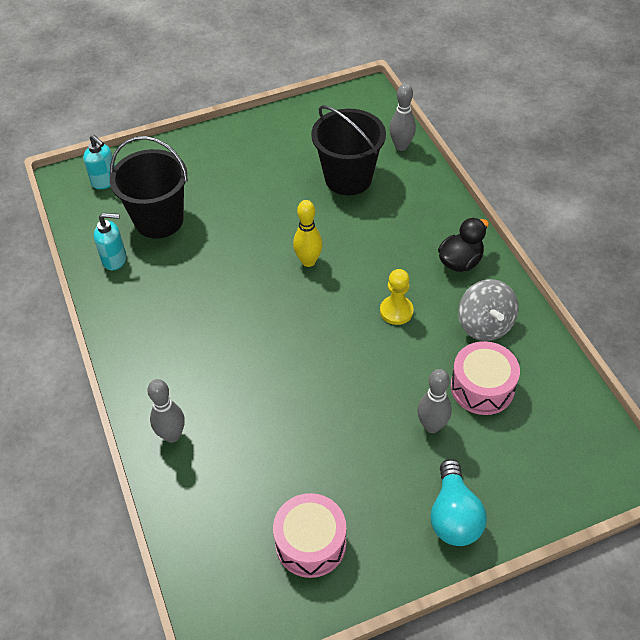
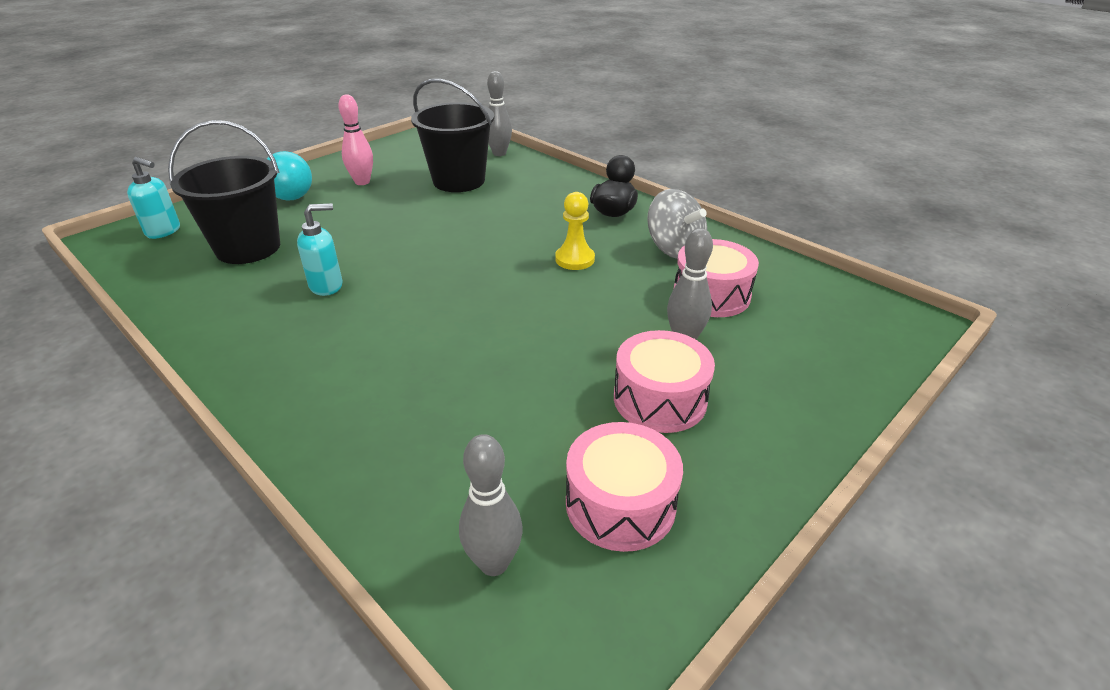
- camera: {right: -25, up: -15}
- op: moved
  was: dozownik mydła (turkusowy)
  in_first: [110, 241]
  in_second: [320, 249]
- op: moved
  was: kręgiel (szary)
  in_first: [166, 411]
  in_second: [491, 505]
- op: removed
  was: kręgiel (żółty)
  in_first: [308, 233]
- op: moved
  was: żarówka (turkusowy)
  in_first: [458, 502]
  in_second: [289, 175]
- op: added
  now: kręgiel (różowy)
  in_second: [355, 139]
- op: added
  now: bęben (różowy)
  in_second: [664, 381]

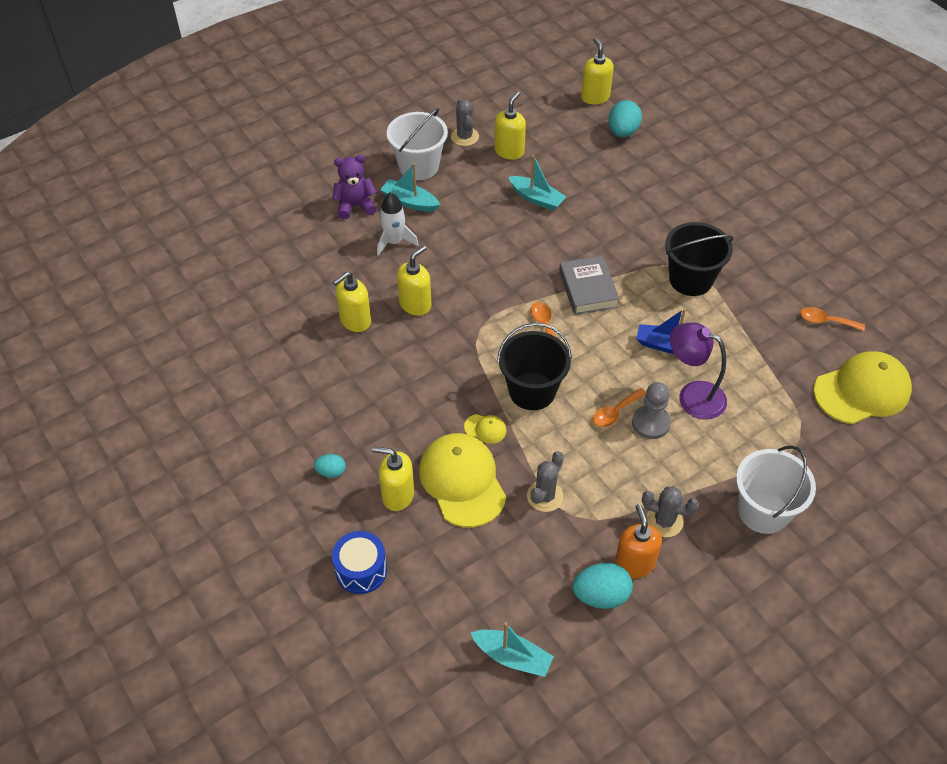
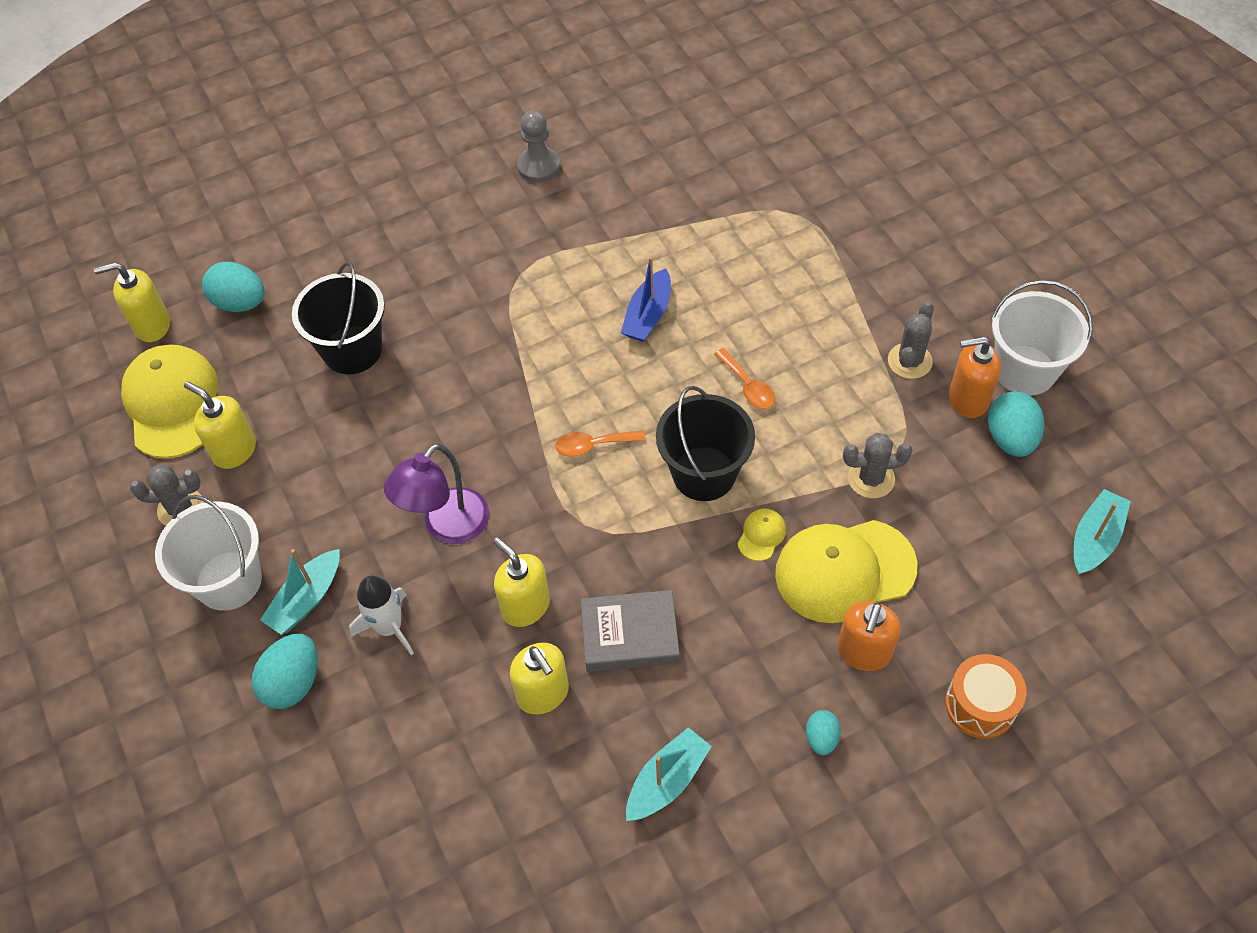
- camera: {right: -80, up: 5}
- op: replaced
  was: miś (fioletowy)
  now: jajko (turkusowy)
  in_first: [354, 187]
  in_second: [285, 671]
- op: recoloured
  was: bęben (niebieski)
  now: bęben (pomarańczowy)
  in_first: [359, 562]
  in_second: [986, 696]
- op: recoloured
  was: dozownik mydła (żółty)
  now: dozownik mydła (pomarańczowy)
  in_first: [393, 479]
  in_second: [869, 636]
- op: moved
  was: łódka (turkusowy)
  in_first: [538, 182]
  in_second: [669, 774]
- op: turned
  was: kaktus (szary)
  in_first: [545, 481]
  in_second: [877, 465]
  clockwise: -45
- op: moved
  was: książka (szary)
  in_first: [589, 285]
  in_second: [630, 631]
- op: moved
  was: pionek (szary)
  in_first: [651, 410]
  in_second: [538, 146]
- op: moved
  was: wiadro (czarny)
  in_first: [699, 259]
  in_second: [338, 318]
- op: moved
  was: lampka (fioletowy)
  in_first: [698, 371]
  in_second: [436, 493]
- op: moved
  was: wiadro (biały)
  in_first: [776, 489]
  in_second: [1042, 338]
- op: removed
  was: łyżka (pomarańczowy)
  in_first: [832, 319]
- op: moved
  was: czapka (żółty)
  in_first: [862, 387]
  in_second: [169, 402]

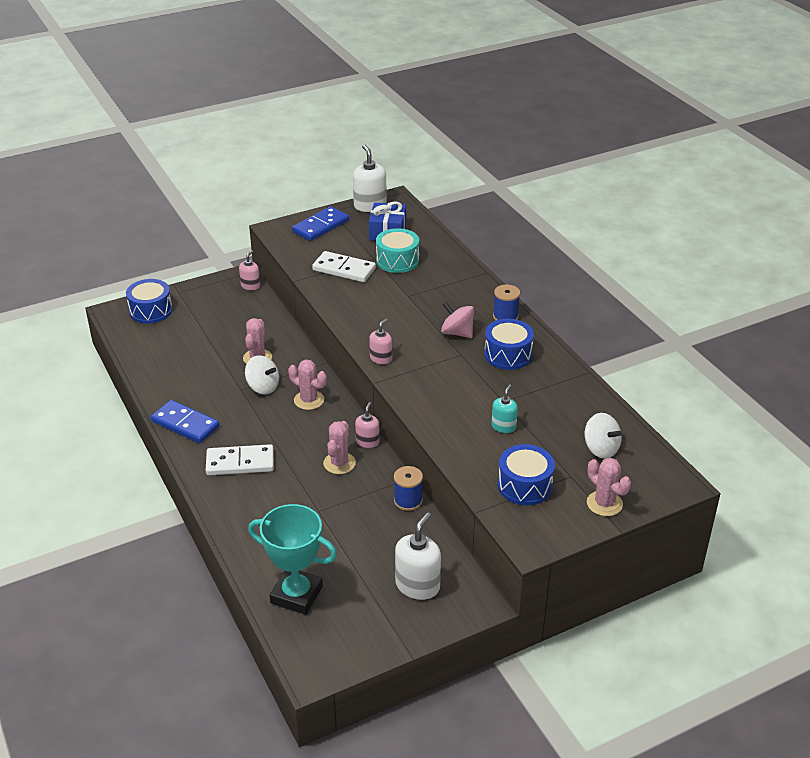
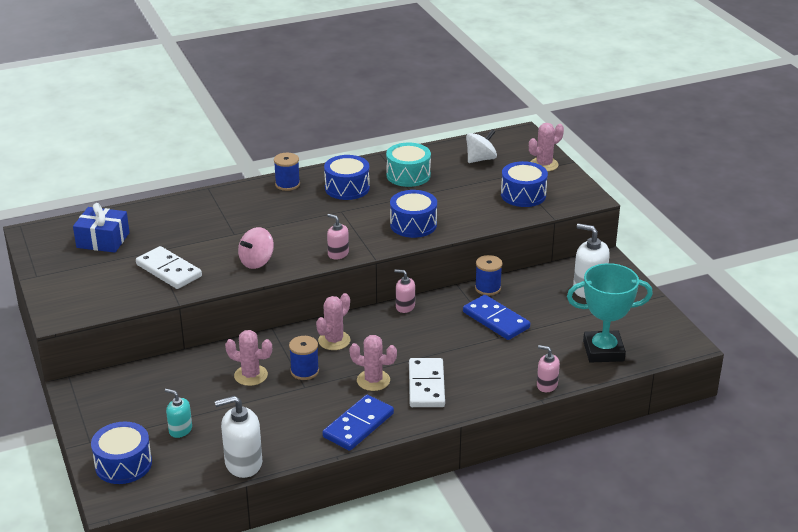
- camera: {right: -85, up: -5}
- op: moved
  was: dozownik mydła (różowy)
  in_first: [249, 270]
  in_second: [548, 368]
- op: replaced
  was: bączek (biały)
  now: szpulka (niebieski)
  in_first: [262, 374]
  in_second: [304, 358]
- op: turned
  was: puchar (turkusowy)
  in_first: [292, 559]
  in_second: [610, 313]
  clockwise: 60
- op: moved
  was: kostka domina (niebieski)
  in_first: [320, 223]
  in_second: [496, 317]
- op: turned
  was: kostka domina (biały)
  in_first: [344, 266]
  in_second: [169, 267]
  clockwise: -75
- op: moved
  was: kaktus (różowy)
  in_first: [339, 447]
  in_second: [373, 363]
- op: moved
  was: dozownik mydła (biały)
  in_first: [370, 178]
  in_second: [238, 437]
- op: moved
  was: bęben (turkusowy)
  in_first: [397, 250]
  in_second: [408, 165]
- op: moved
  was: bączek (różowy)
  in_first: [457, 320]
  in_second: [256, 248]
- op: moved
  was: dozownik mydła (turkusowy)
  in_first: [504, 408]
  in_second: [178, 413]
- op: added
  now: bęben (niebieski)
  in_second: [413, 214]

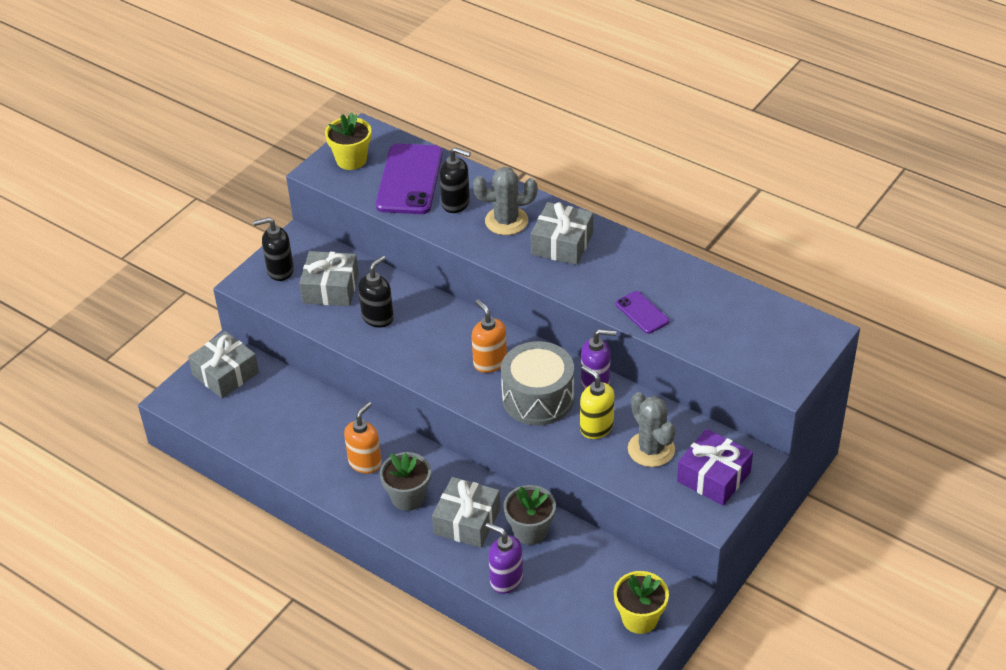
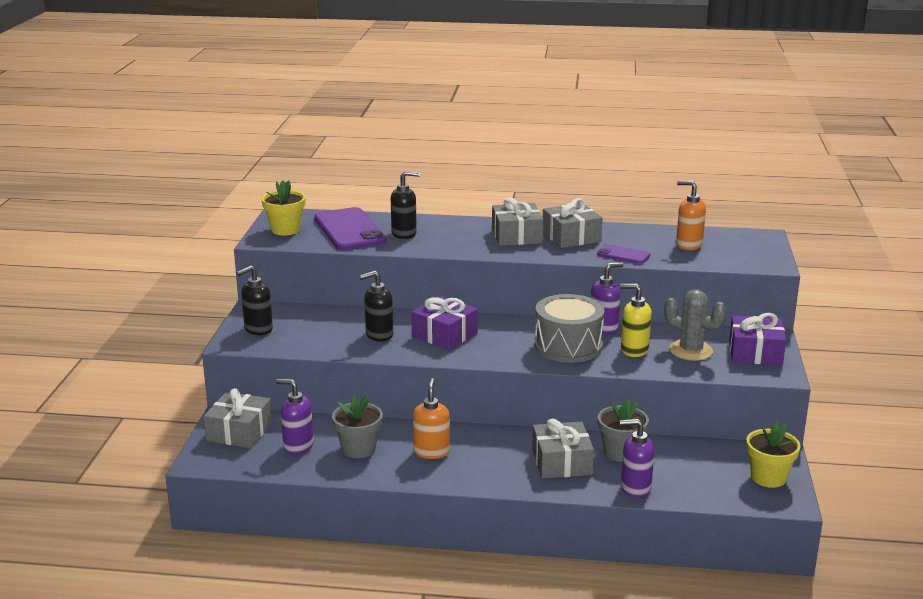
- camera: {right: -30, up: -20}
- op: moved
  was: prezent (szary)
  in_first: [329, 278]
  in_second: [573, 223]
- op: turned
  was: dozownik mydła (czarny)
  in_first: [376, 292]
  in_second: [376, 306]
  clockwise: -120
- op: moved
  was: doniczka (szary)
  in_first: [405, 481]
  in_second: [357, 426]
- op: moved
  was: dozownik mydła (pomarańczowy)
  in_first: [489, 336]
  in_second: [691, 215]
- op: removed
  was: kaktus (szary)
  in_first: [505, 201]
- op: added
  now: dozownik mydła (fioletowy)
  in_second: [295, 417]
- op: added
  now: prezent (fioletowy)
  in_second: [444, 323]

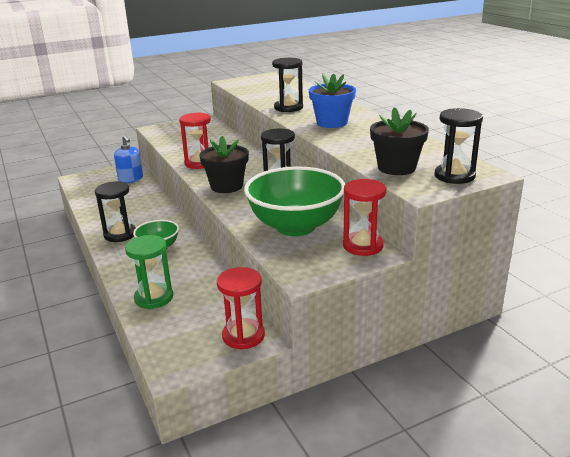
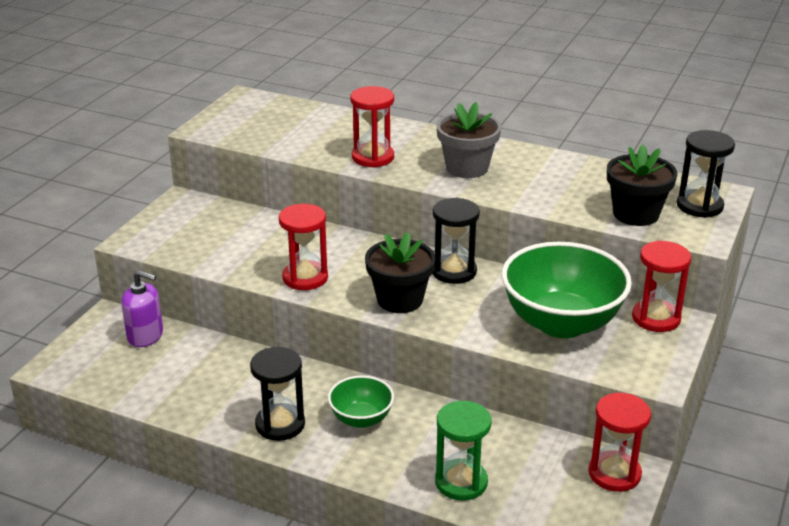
- camera: {right: -40, up: 5}
- op: recoloured
  was: dozownik mydła (niebieski)
  now: dozownik mydła (fioletowy)
  in_first: [128, 159]
  in_second: [142, 308]
- op: recoloured
  was: klepsydra (czarny)
  now: klepsydra (czerwony)
  in_first: [287, 85]
  in_second: [372, 126]
- op: recoloured
  was: doniczka (niebieski)
  now: doniczka (szary)
  in_first: [332, 100]
  in_second: [468, 140]

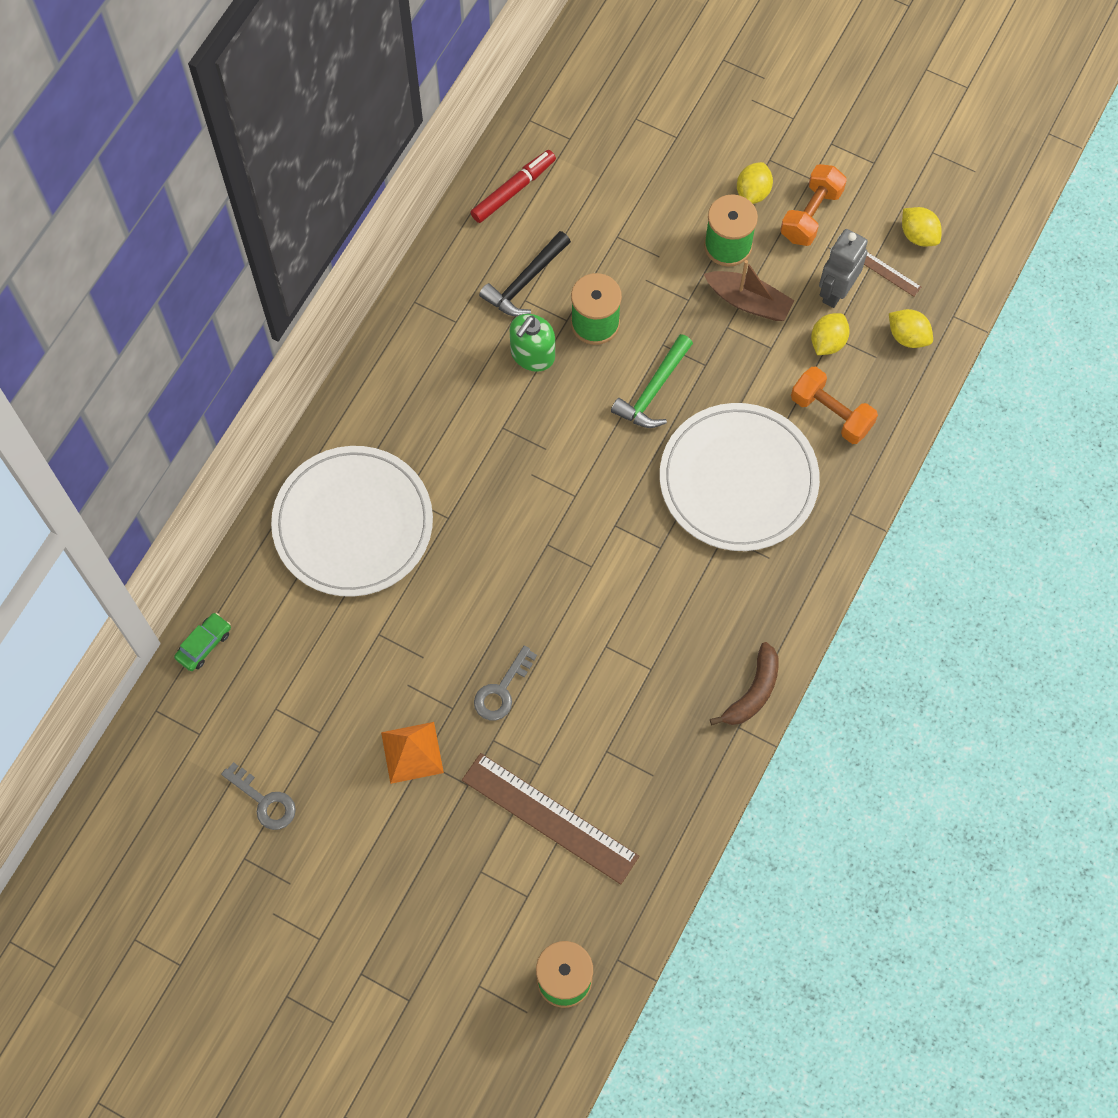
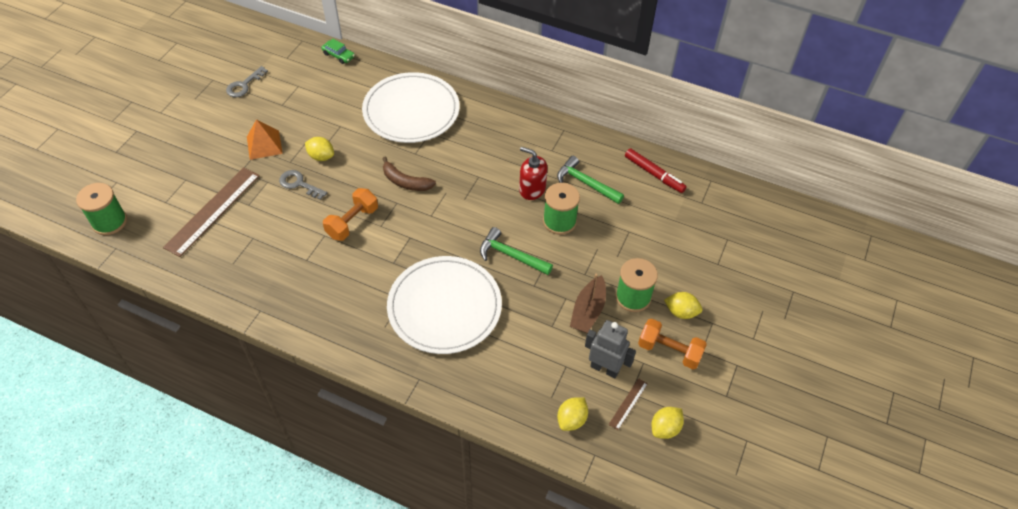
- camera: {right: 85, up: -15}
- op: recoloured
  was: młotek (czarny)
  now: młotek (zielony)
  in_first: [525, 273]
  in_second: [590, 180]
- op: recoloured
  was: dozownik mydła (zielony)
  now: dozownik mydła (czerwony)
  in_first: [532, 343]
  in_second: [533, 173]
- op: moved
  was: banan (brązowy)
  in_first: [744, 683]
  in_second: [409, 174]
- op: moved
  was: hantel (pomarańczowy)
  in_first: [834, 405]
  in_second: [350, 214]
- op: moved
  was: cytryna (żółty)
  in_first: [830, 334]
  in_second: [319, 149]

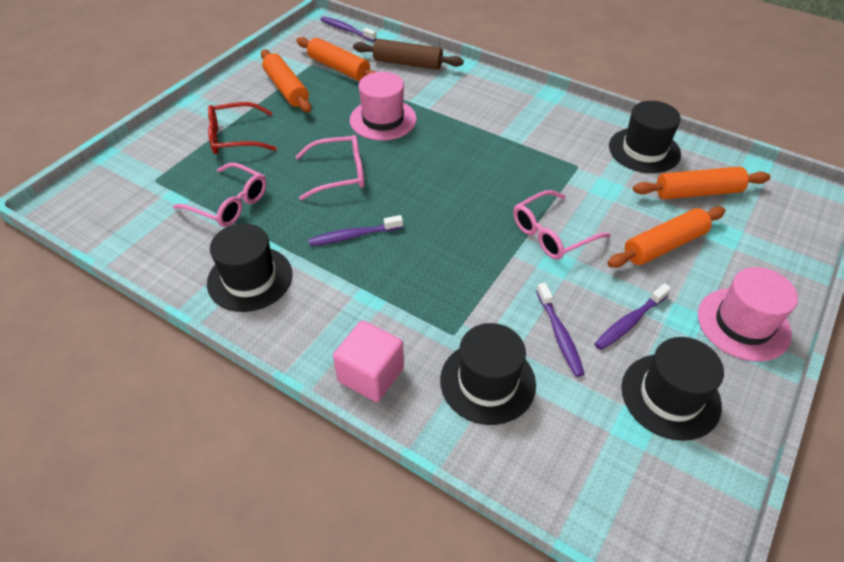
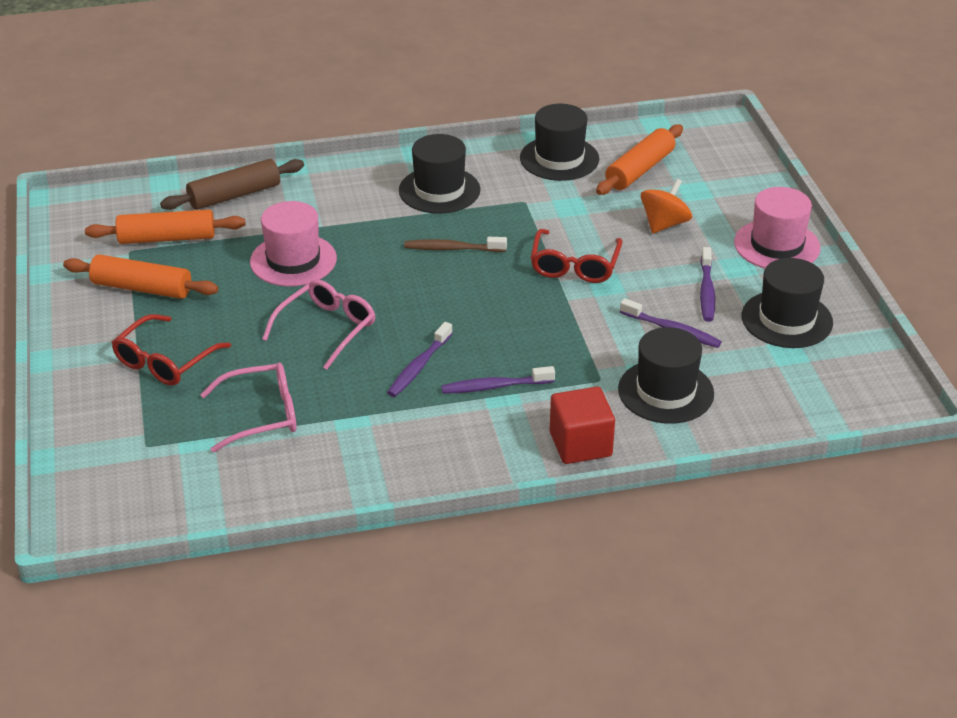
- camera: {right: -45, up: -10}
- op: moved
  was: kapelusz (czarny)
  in_first: [249, 267]
  in_second: [439, 174]
- op: moved
  was: szczoteczka do zębów (fioletowy)
  in_first: [349, 29]
  in_second: [498, 380]
- op: recoloured
  was: sześcian (różowy)
  now: sześcian (czerwony)
  in_first: [368, 361]
  in_second: [582, 425]
- op: recoloured
  was: okulary (różowy)
  now: okulary (czerwony)
  in_first: [562, 225]
  in_second: [576, 256]
- op: replaced
  was: wałek do ciasta (pomarańczowy)
  now: bączek (pomarańczowy)
  in_first: [666, 237]
  in_second: [666, 206]
- op: added
  now: szczoteczka do zębów (brązowy)
  in_second: [455, 244]

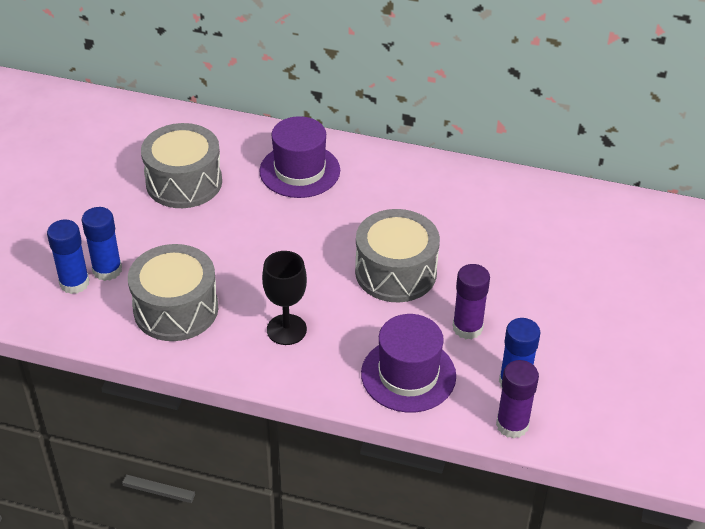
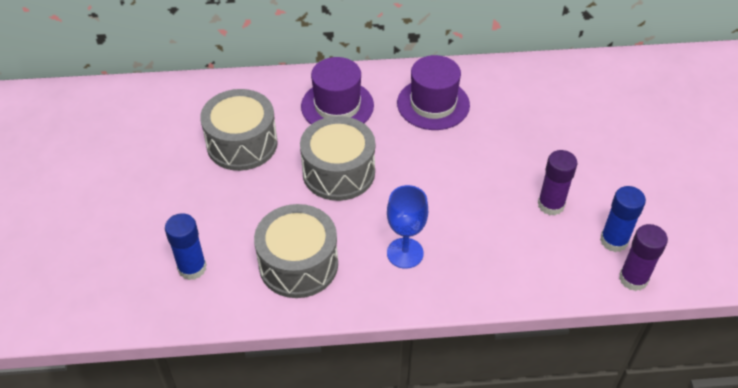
- camera: {right: -20, up: 5}
- op: removed
  was: klej w sztyfcie (niebieski)
  in_first: [102, 244]
- op: recoloured
  was: kielich (czarny)
  now: kielich (niebieski)
  in_first: [284, 298]
  in_second: [407, 227]
- op: moved
  was: bęben (szary)
  in_first: [397, 255]
  in_second: [337, 158]
- op: moved
  was: kapelusz (fioletowy)
  in_first: [408, 363]
  in_second: [433, 92]

